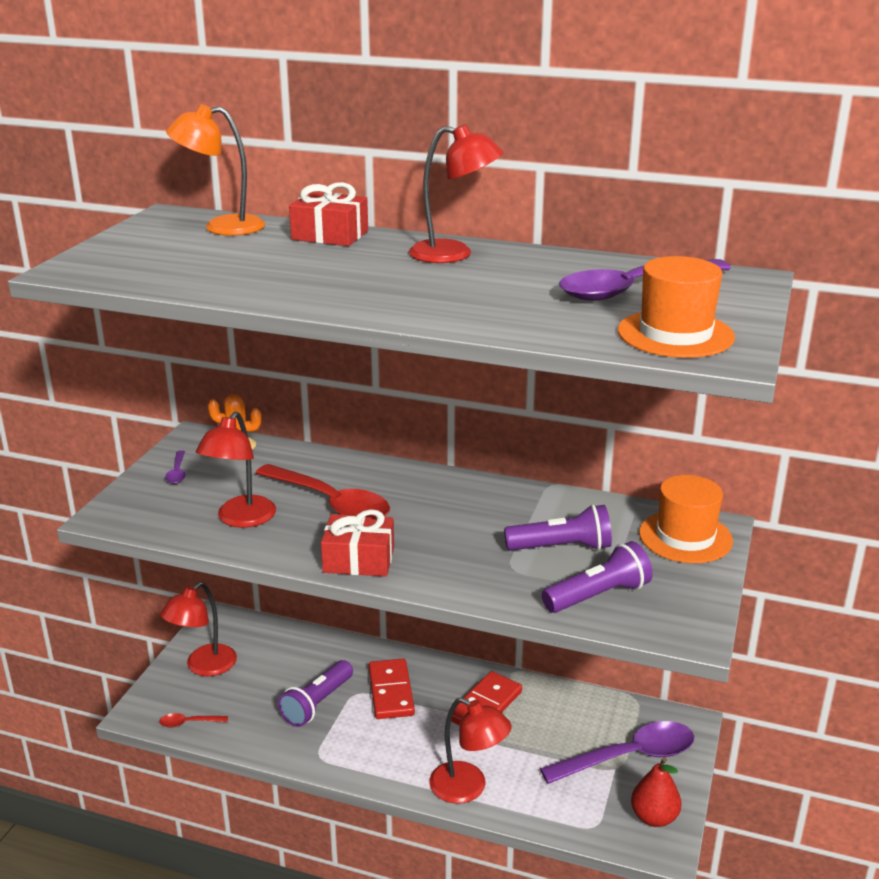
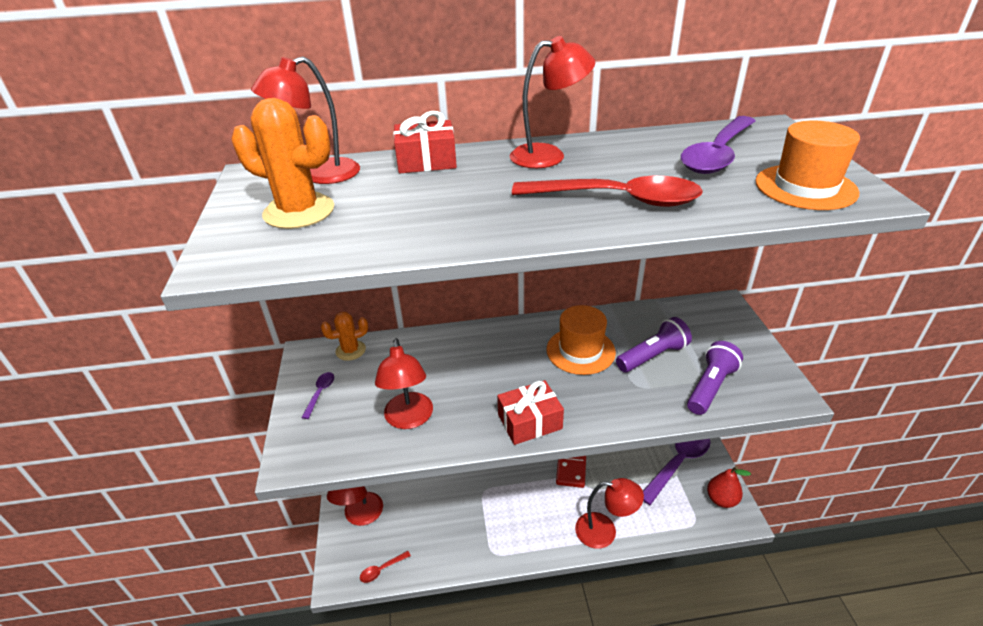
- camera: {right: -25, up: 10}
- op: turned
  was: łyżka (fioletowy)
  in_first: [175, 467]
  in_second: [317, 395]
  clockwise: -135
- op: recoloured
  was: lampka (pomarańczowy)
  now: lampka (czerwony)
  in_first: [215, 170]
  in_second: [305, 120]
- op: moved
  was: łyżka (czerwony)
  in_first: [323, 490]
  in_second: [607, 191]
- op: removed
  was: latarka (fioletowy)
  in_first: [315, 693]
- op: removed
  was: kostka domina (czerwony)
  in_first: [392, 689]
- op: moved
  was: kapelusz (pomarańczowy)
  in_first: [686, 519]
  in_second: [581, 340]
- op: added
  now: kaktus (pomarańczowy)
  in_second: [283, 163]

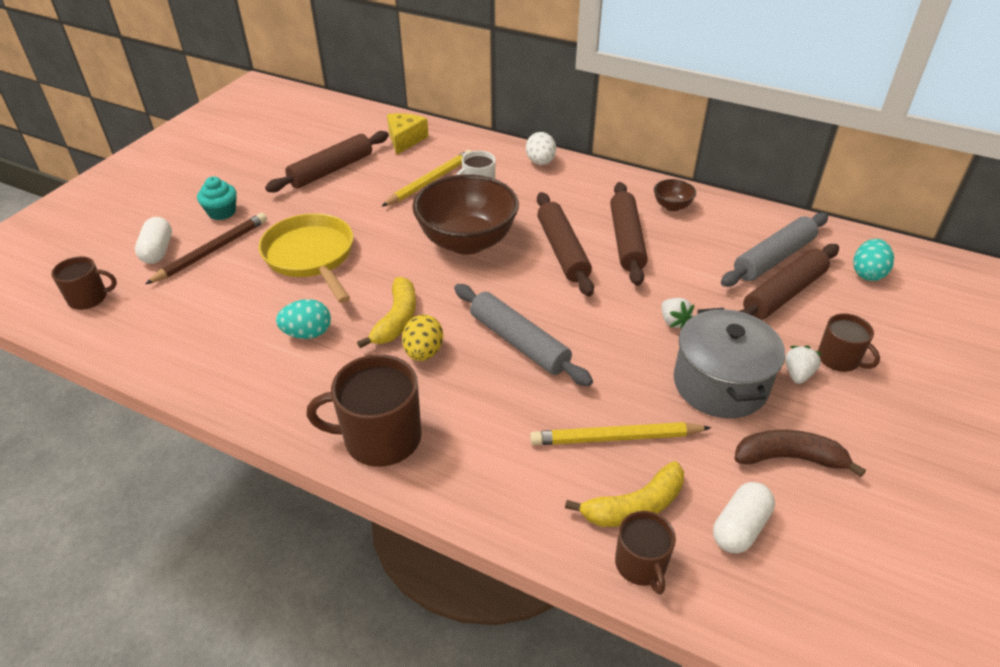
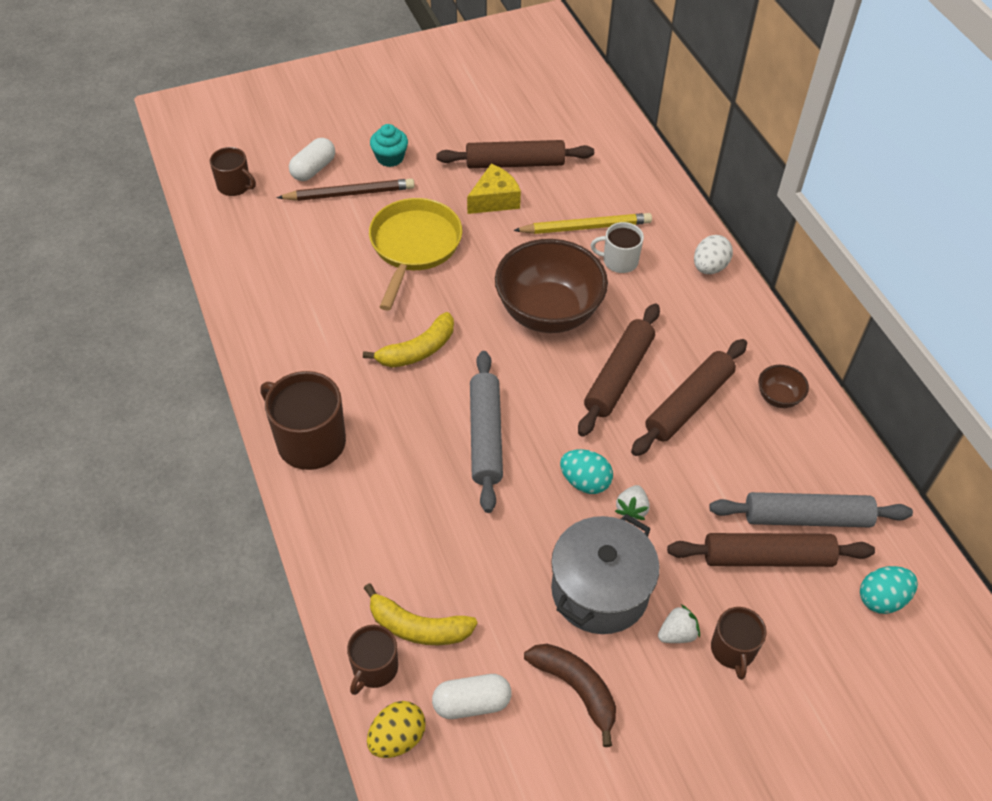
- camera: {right: 40, up: 10}
- op: moved
  was: jajko (turkusowy)
  in_first: [303, 319]
  in_second: [586, 471]
- op: moved
  was: ser (żółty)
  in_first: [408, 134]
  in_second: [494, 189]
- op: moved
  was: jajko (żółty)
  in_first: [422, 337]
  in_second: [396, 729]
- op: removed
  was: ołówek (żółty)
  in_first: [620, 433]

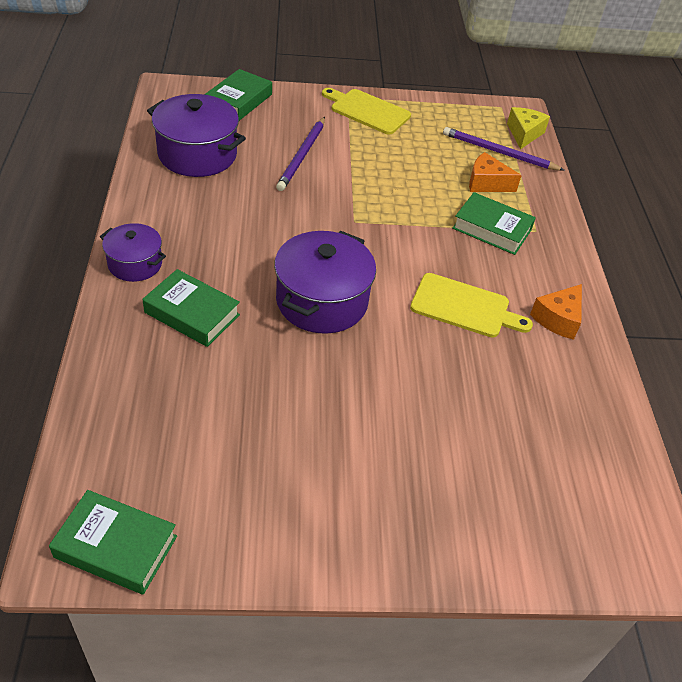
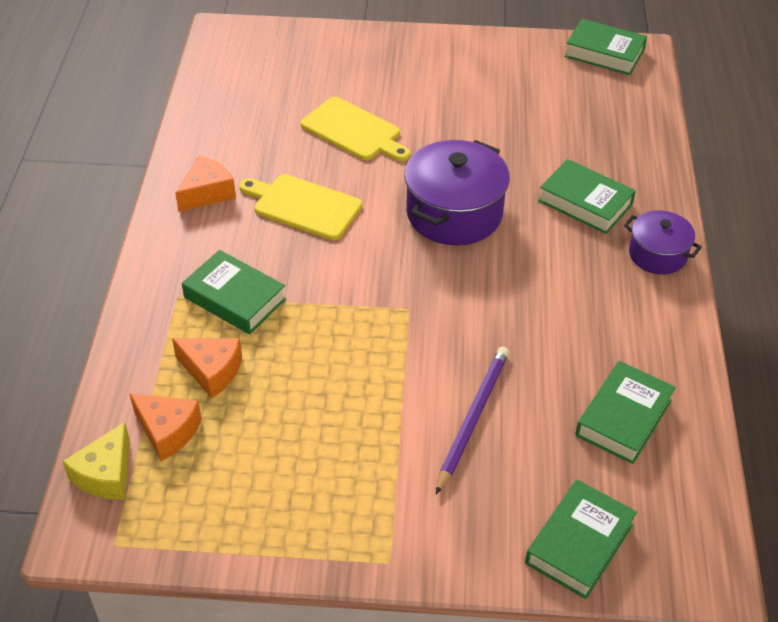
- camera: {right: -170, up: 0}
- op: replaced
  was: garnek (fioletowy)
  now: książka (zielony)
  in_first: [196, 135]
  in_second: [625, 412]
- op: moved
  was: deska do krojenia (żółty)
  in_first: [366, 111]
  in_second: [355, 129]
- op: replaced
  was: ołówek (fioletowy)
  now: ser (pomarańczowy)
  in_first: [504, 149]
  in_second: [165, 427]

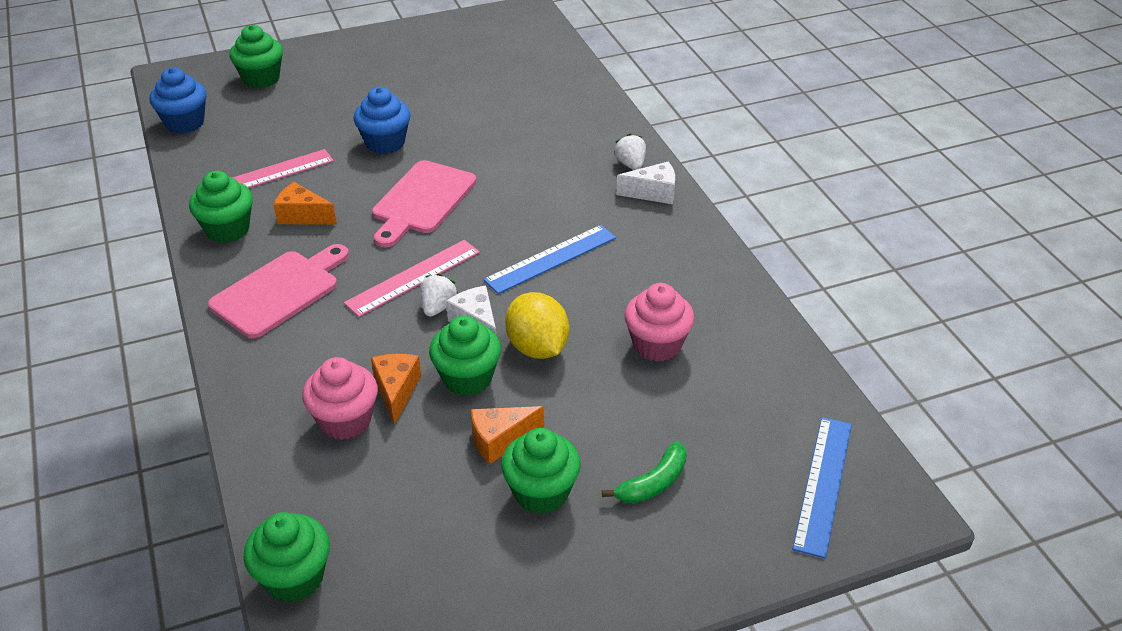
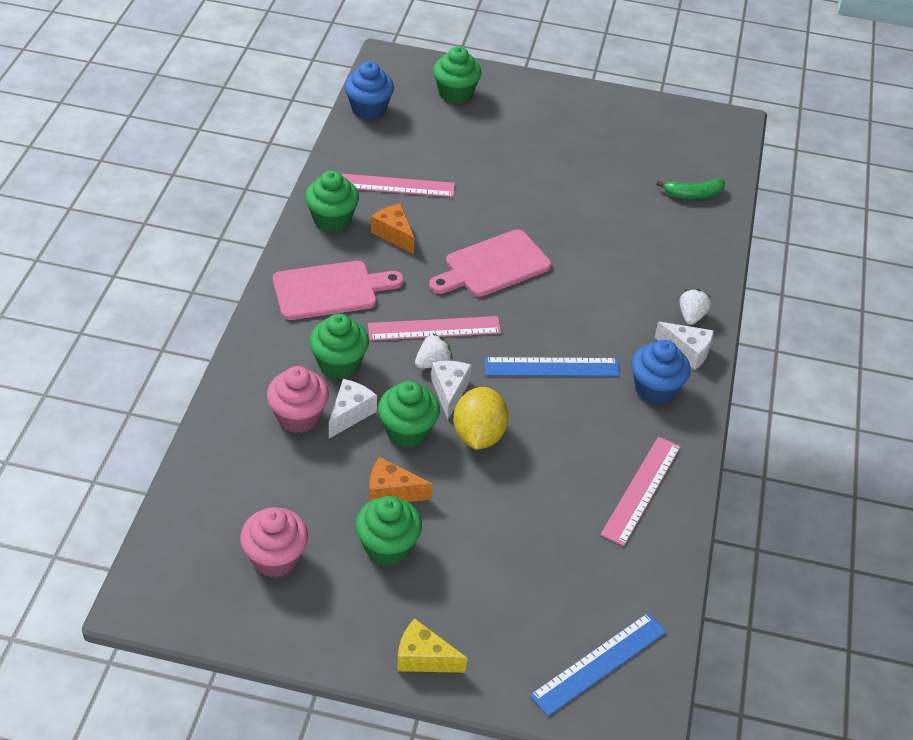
- camera: {right: 30, up: 5}
- op: moved
  was: muffinka (zielony)
  in_first: [286, 557]
  in_second: [339, 346]
- op: moved
  was: muffinka (niebieski)
  in_first: [382, 120]
  in_second: [661, 372]
- op: recoloured
  was: ser (pomarańczowy)
  now: ser (biały)
  in_first: [396, 389]
  in_second: [353, 408]
- op: moved
  was: banan (zielony)
  in_first: [644, 472]
  in_second: [690, 188]
- op: moved
  was: muffinka (różowy)
  in_first: [659, 322]
  in_second: [274, 542]
- op: added
  now: ser (żółty)
  in_second: [432, 645]
- op: added
  now: linijka (różowy)
  in_second: [640, 491]

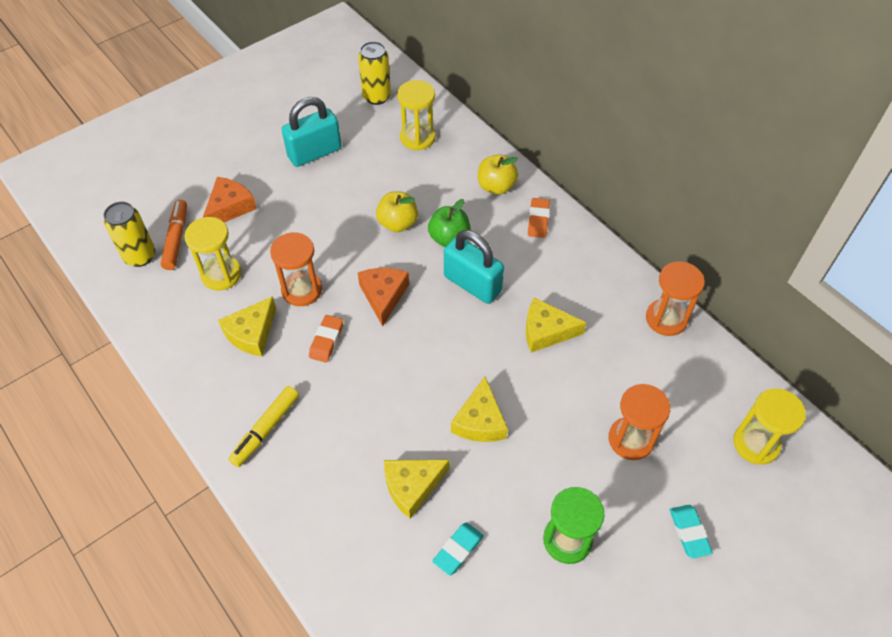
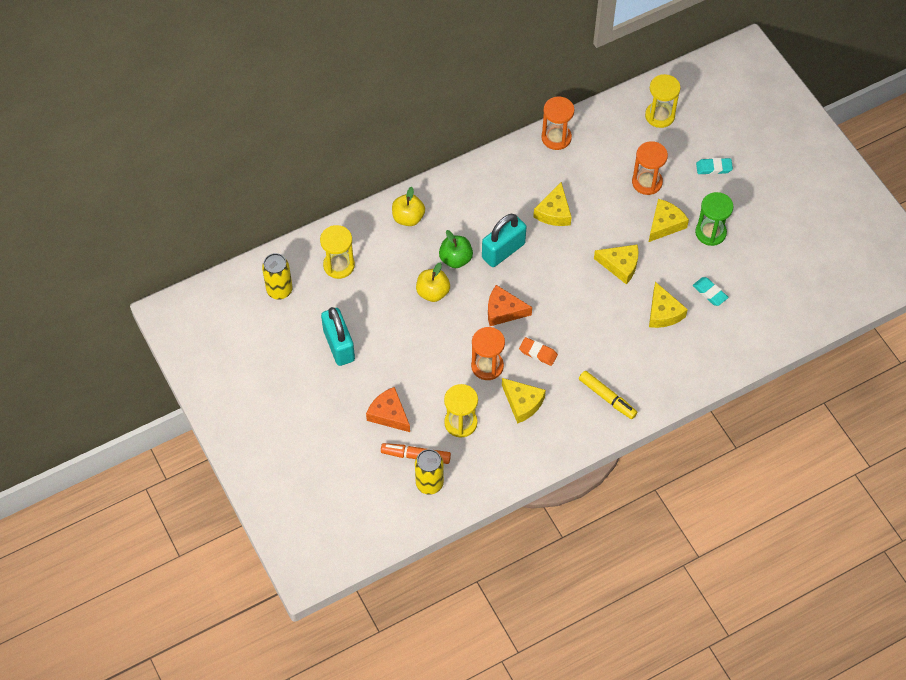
- camera: {right: -80, up: 5}
- op: removed
  was: gumka do mazania (pomarańczowy)
  in_first: [539, 218]
- op: added
  now: ser (żółty)
  in_second: [669, 220]

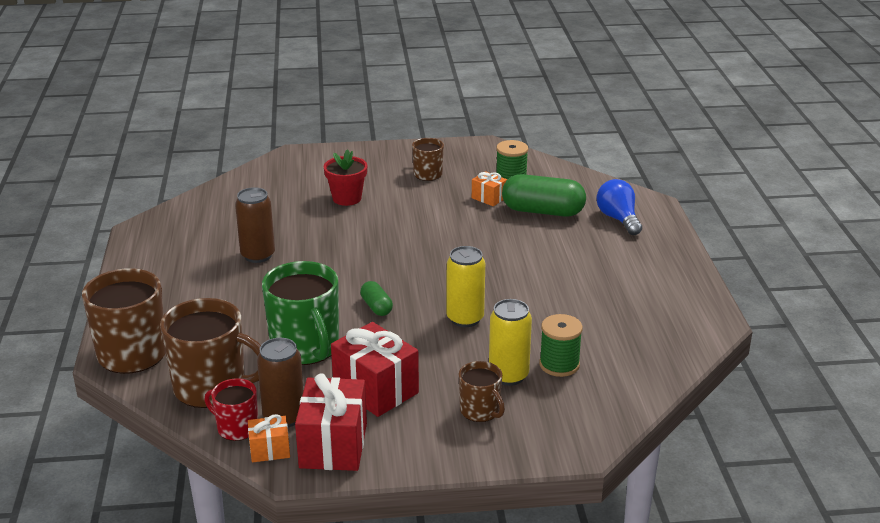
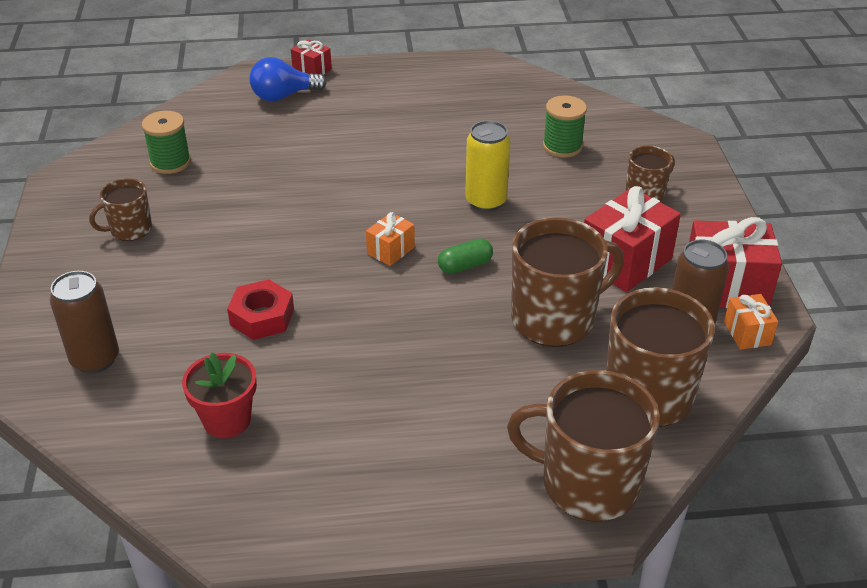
- camera: {right: -90, up: 10}
- op: removed
  was: kubek (czerwony)
  in_first: [231, 409]
- op: moved
  was: puszka (brązowy)
  in_first: [255, 225]
  in_second: [84, 322]
- op: recoloured
  was: kubek (zielony)
  now: kubek (brązowy)
  in_first: [300, 313]
  in_second: [567, 282]
- op: moved
  was: doniczka (czerwony)
  in_first: [345, 177]
  in_second: [219, 395]
- op: moved
  was: prezent (pomarańczowy)
  in_first: [489, 188]
  in_second: [390, 239]
- op: removed
  was: puszka (żółty)
  in_first: [510, 342]
- op: removed
  was: kapsułka (zielony)
  in_first: [544, 195]
- op: added
  now: nakrętka (czerwony)
  in_second: [260, 309]
- op: added
  now: prezent (czerwony)
  in_second: [311, 57]

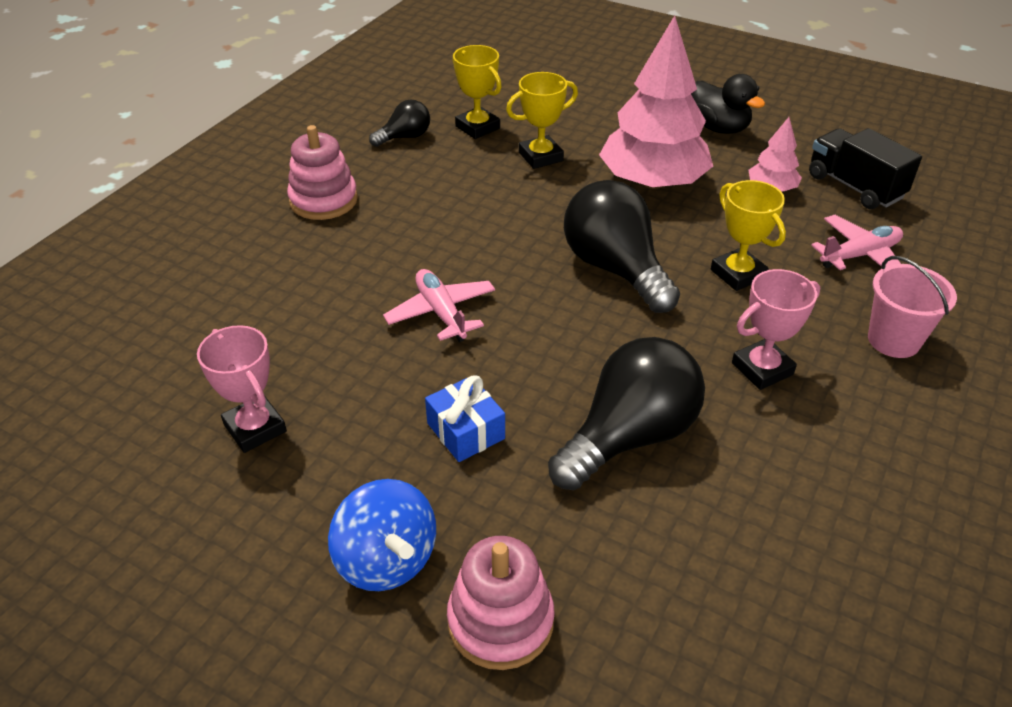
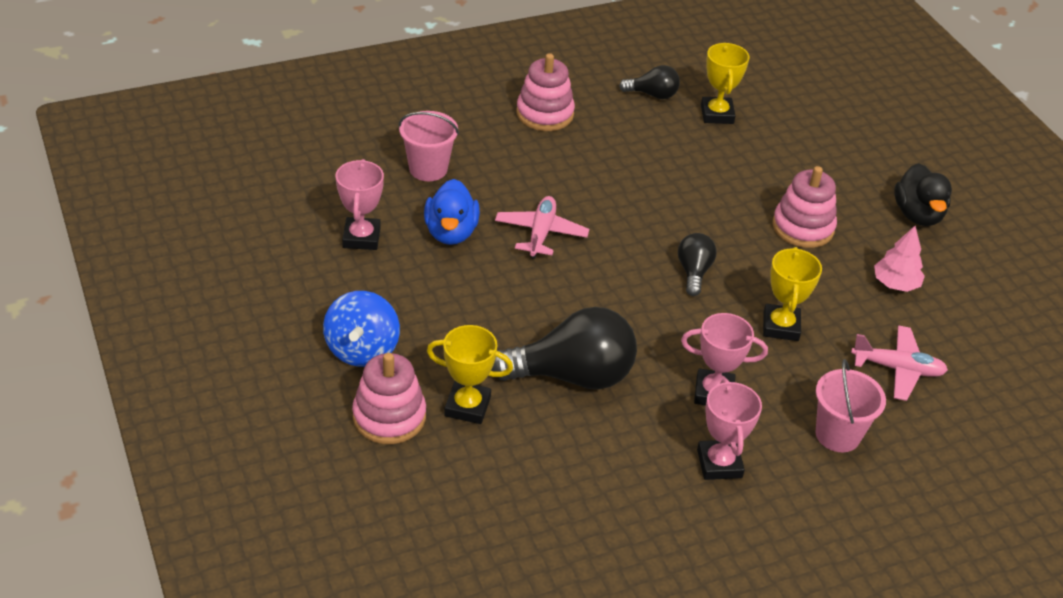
- camera: {right: 35, up: 0}
- op: removed
  was: prezent (niebieski)
  in_first: [465, 419]
- op: moved
  was: puchar (żółty)
  in_first: [542, 120]
  in_second: [470, 374]
- op: resized
  was: żarówka (czarny)
  in_first: [622, 246]
  in_second: [697, 264]
  ratio: 0.51
- op: replaced
  was: drzewko (różowy)
  now: zabawka nakładanka (różowy)
  in_first: [656, 102]
  in_second: [804, 207]
- op: removed
  was: ciężarówka (czarny)
  in_first: [865, 168]
- op: added
  now: wiadro (różowy)
  in_second: [429, 146]
- op: added
  now: kaczka (niebieski)
  in_second: [452, 212]
- op: added
  now: puchar (różowy)
  in_second: [729, 429]

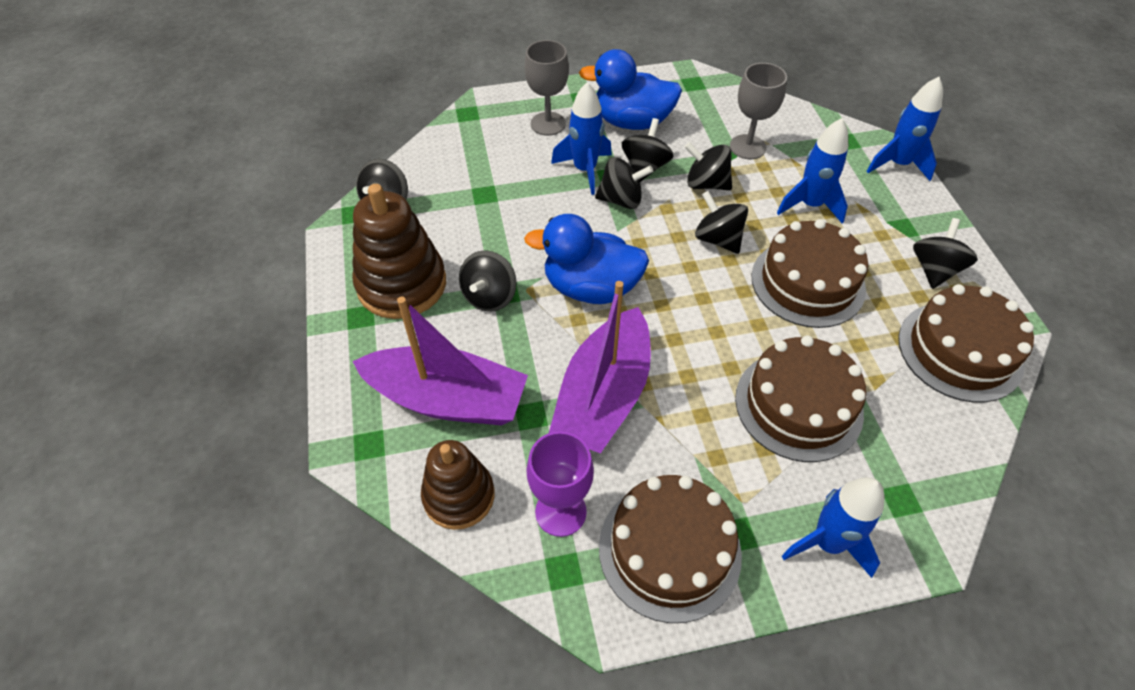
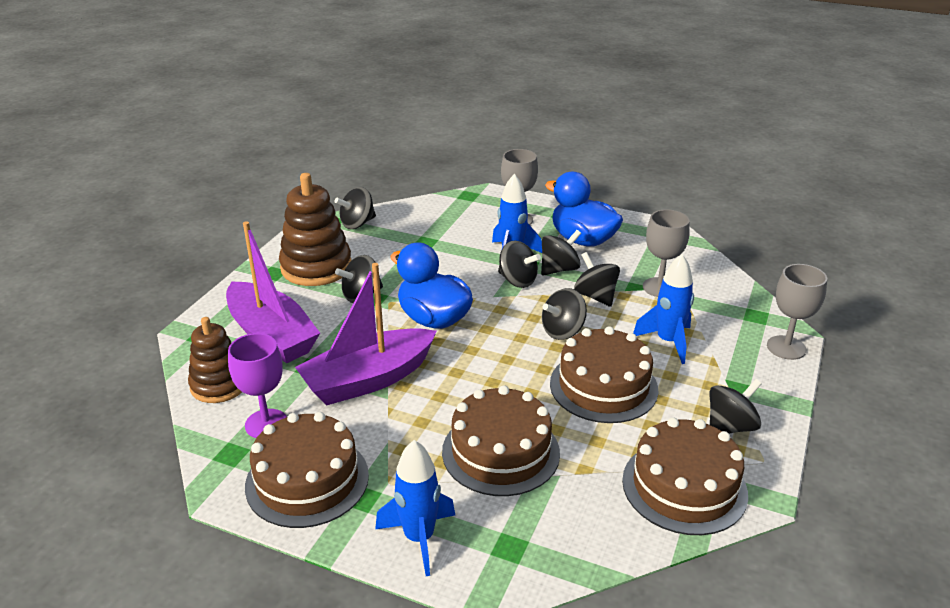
- camera: {right: 35, up: -20}
- op: turned
  was: bączek (czarny)
  in_first: [721, 222]
  in_second: [564, 314]
  clockwise: -120
- op: replaced
  was: rakieta (niebieski)
  now: kielich (szary)
  in_first: [904, 129]
  in_second: [797, 312]

